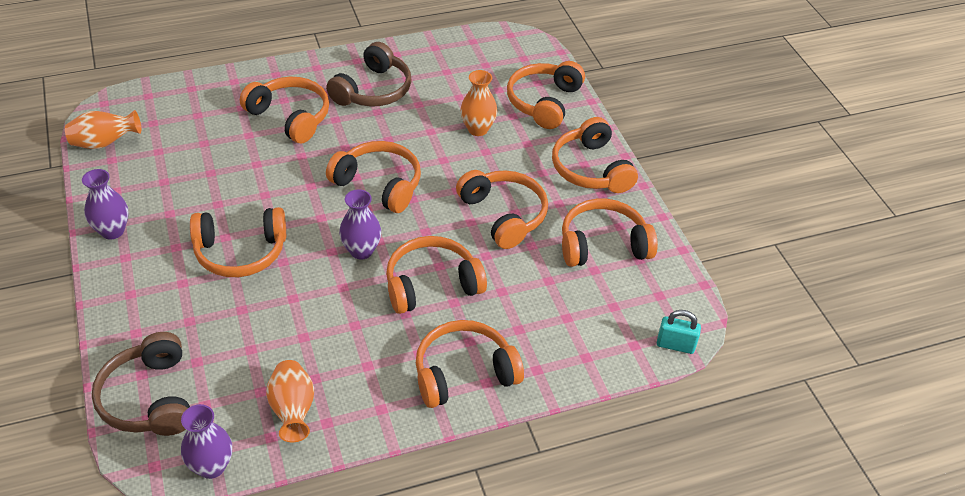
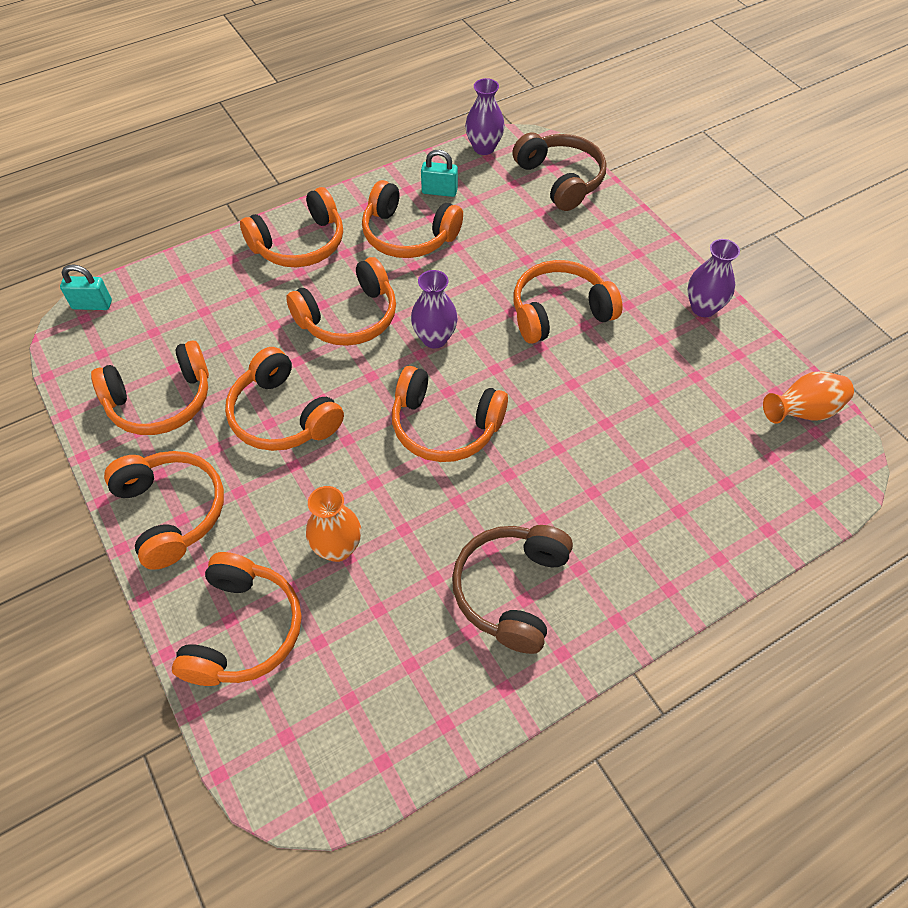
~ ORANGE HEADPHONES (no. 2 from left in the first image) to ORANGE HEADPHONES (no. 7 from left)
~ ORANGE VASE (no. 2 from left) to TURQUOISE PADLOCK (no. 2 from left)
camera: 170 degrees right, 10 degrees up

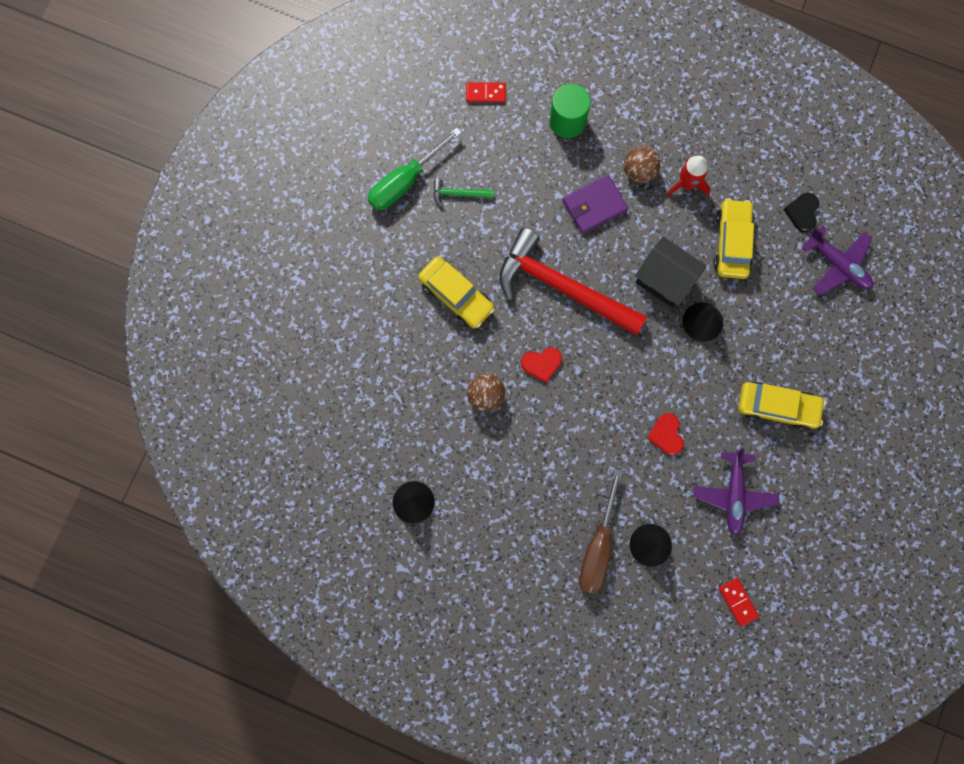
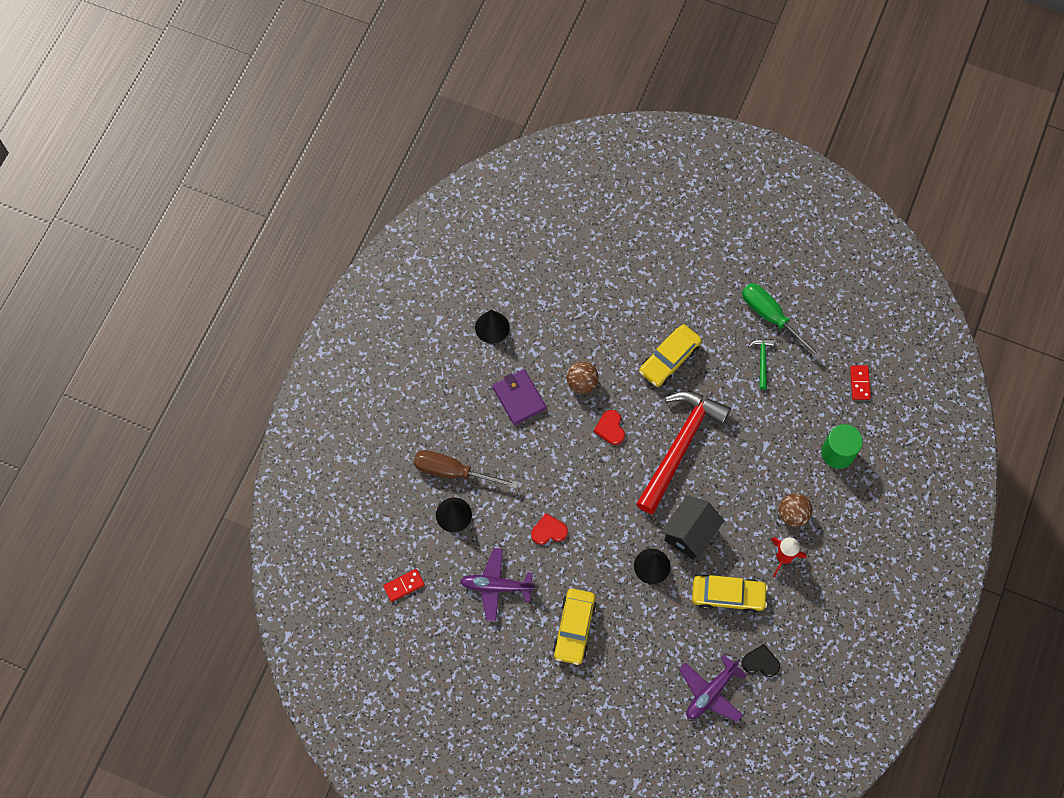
~ PURPLE WALLET
camera: 90 degrees right, 10 degrees down

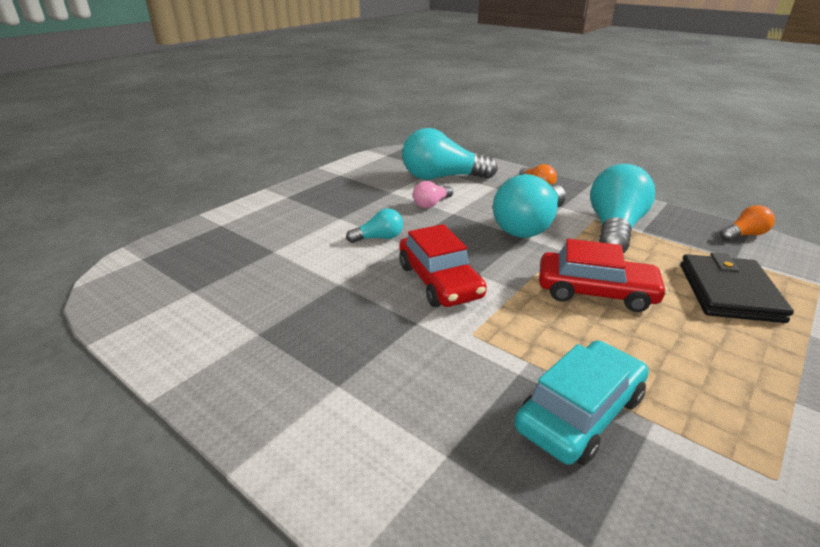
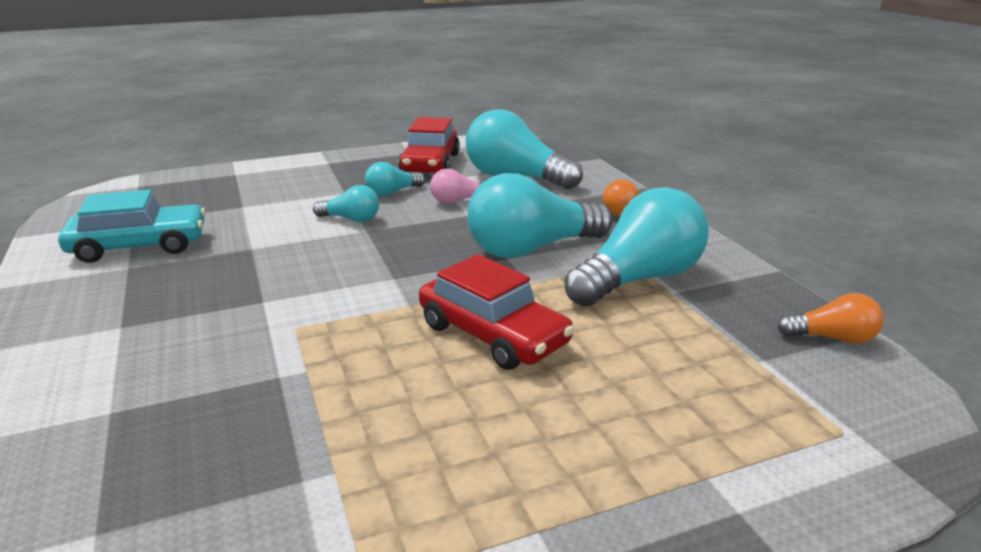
- BLACK WALLET
+ TURQUOISE LIGHT BULB (no. 2 from left)
~ RED CAR (no. 1 from left)
~ TURQUOISE CAR
camera: 30 degrees right, 5 degrees down

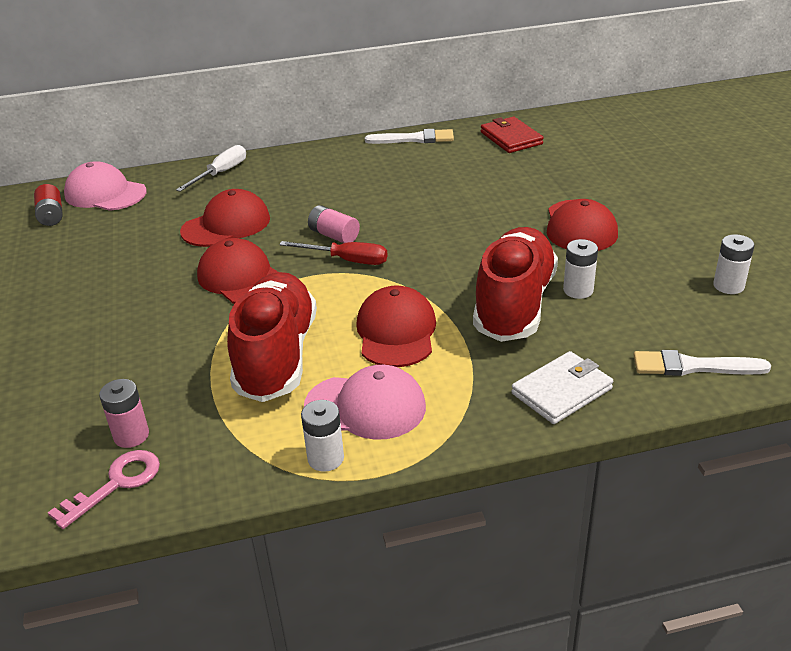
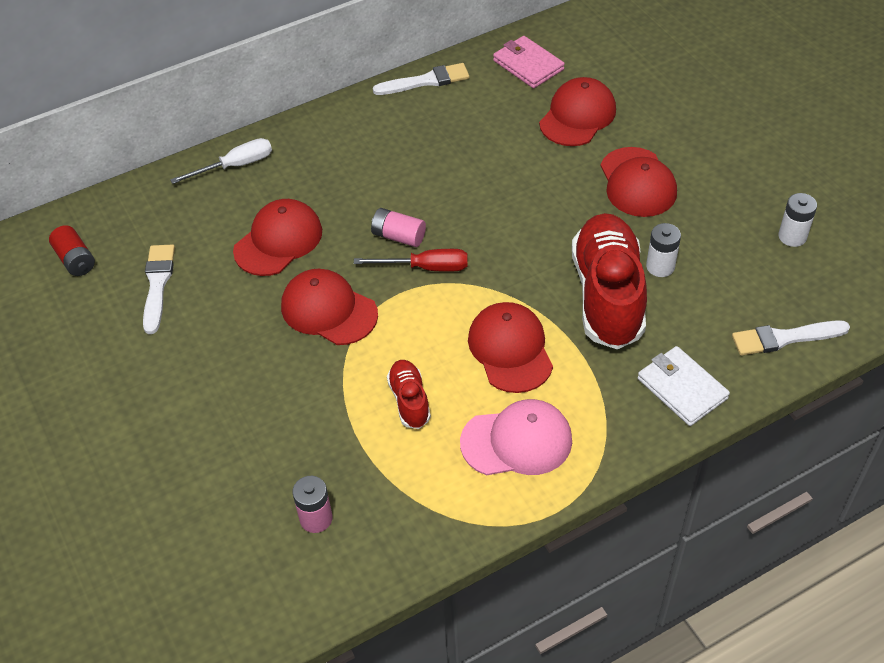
- PINK KEY
- PINK CAP (no. 1 from left)
- WHITE BATTERY (no. 1 from left)
+ WHITE BRUSH (no. 1 from left)
+ RED CAP (no. 4 from left)
~ RED WALLET to PINK WALLET
~ WHITE SCREWDRIVER 45 degrees clockwise
~ WHITE WALLET 75 degrees counterclockwise
~ RED SHOE (no. 1 from left) x0.47
camera: 15 degrees left, 15 degrees up

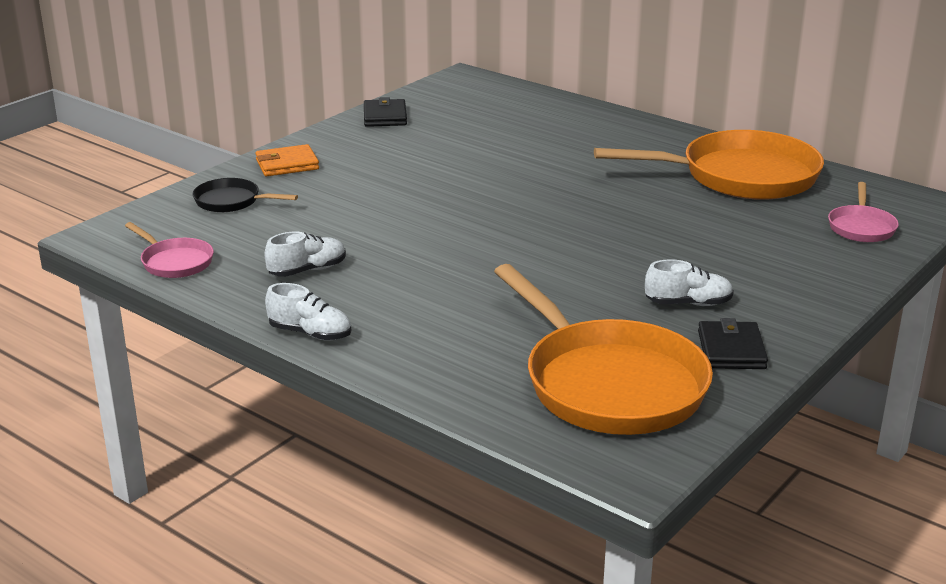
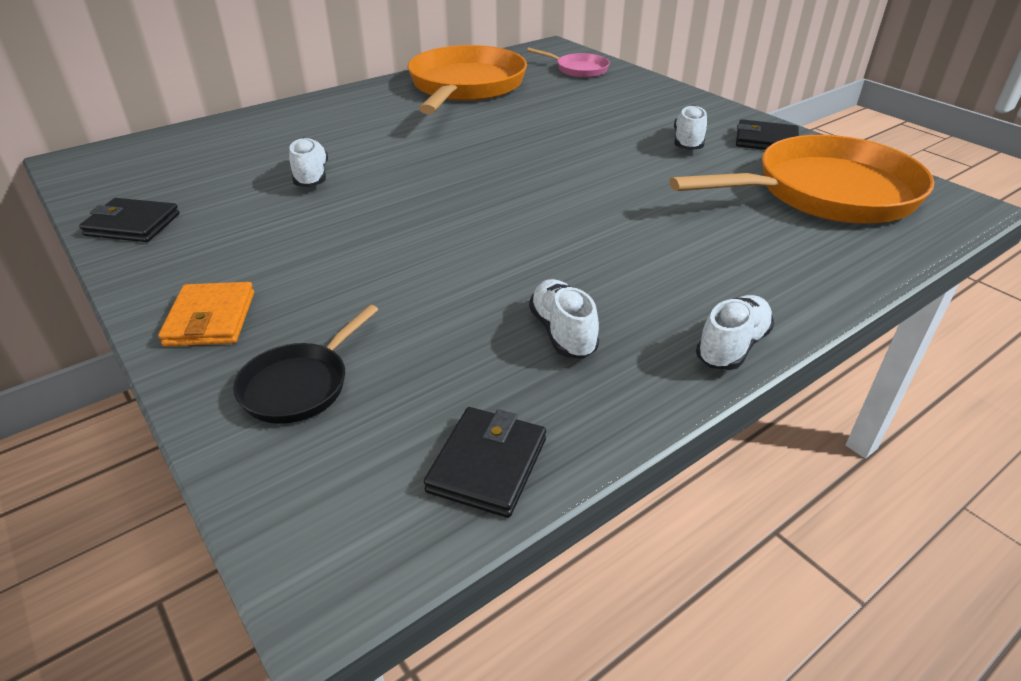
+ WHITE SHOE (no. 1 from left)
~ PINK PAN (no. 1 from left) to BLACK WALLET (no. 2 from left)
camera: 75 degrees left, 10 degrees up

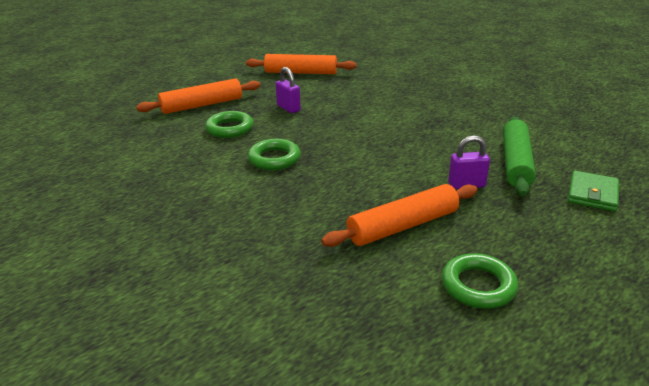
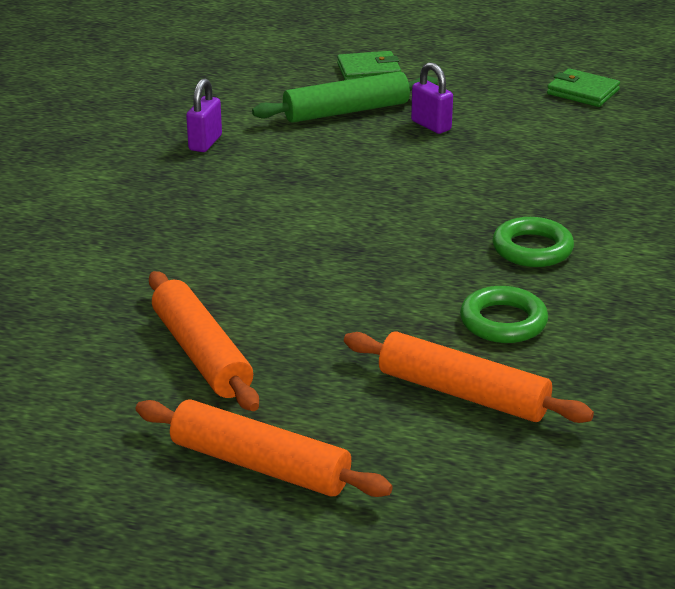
~ PURPLE PADLOCK (no. 1 from left)
~ ORANGE ROLLING PIN (no. 3 from left in the first image) to ORANGE ROLLING PIN (no. 2 from left)
~ GREEN RING (no. 3 from left) to GREEN WALLET (no. 2 from left)
camera: 125 degrees left, 0 degrees up

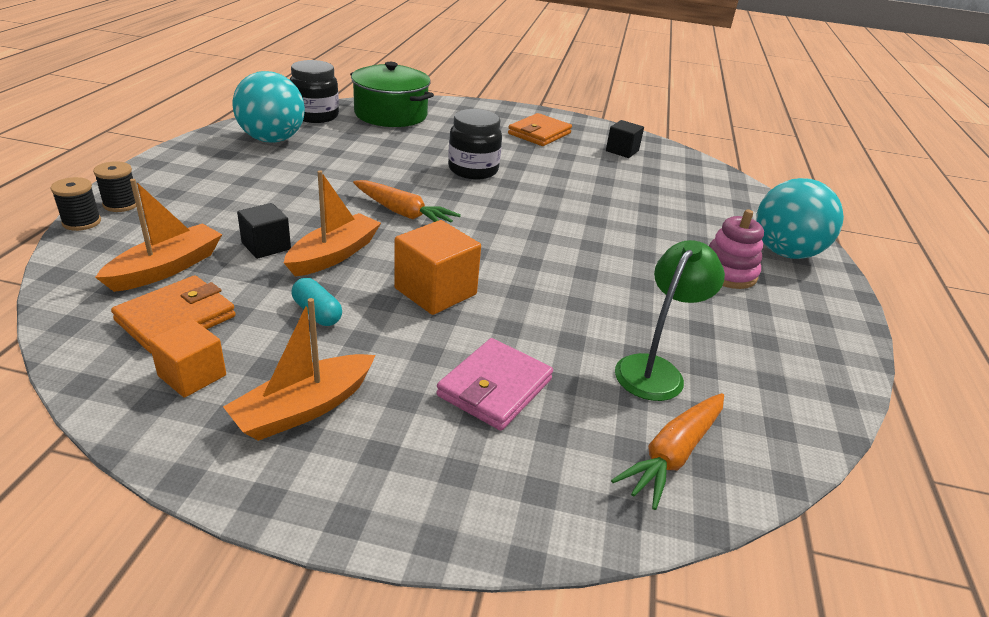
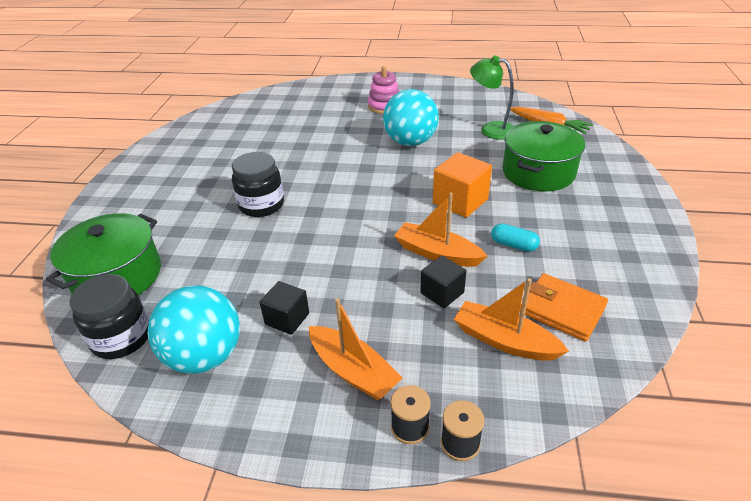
- ORANGE CUBE (no. 1 from left)
- ORANGE CARROT (no. 1 from left)
- ORANGE WALLET (no. 2 from left)
~ ORANGE BOAT (no. 2 from left in the first image) to ORANGE BOAT (no. 1 from left)
~ BLACK CUBE (no. 2 from left in the first image) to BLACK CUBE (no. 1 from left)
~ TURQUOISE BALL (no. 2 from left)
~ PINK WALLET to GREEN POT (no. 2 from left)
~ TURQUOISE CAPSULE 75 degrees clockwise
camera: 90 degrees left, 5 degrees up

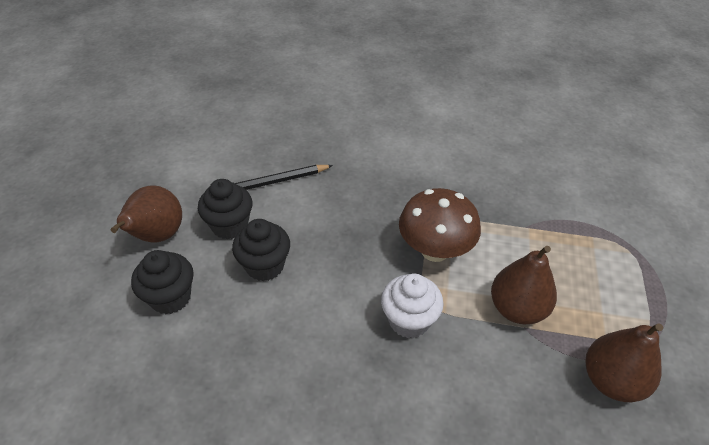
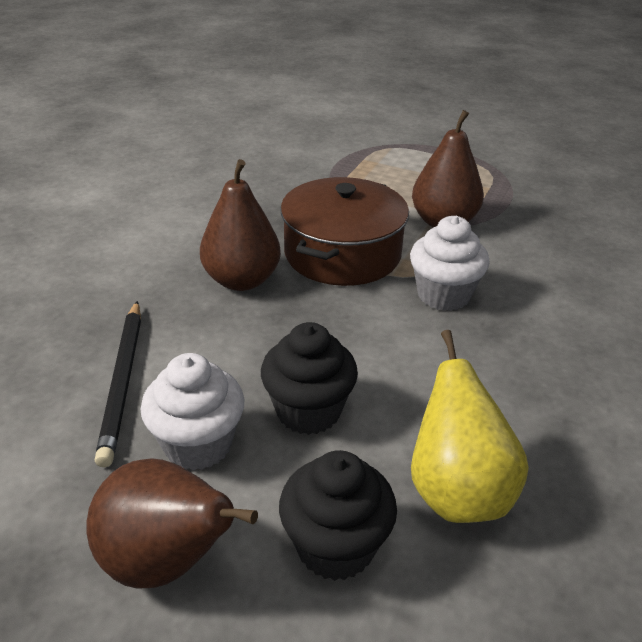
+ YELLOW PEAR
~ BROWN PEAR (no. 3 from left in the first image) to BROWN PEAR (no. 2 from left)
~ BROWN MUSHROOM to BROWN POT
~ BLACK CUPCAKE (no. 2 from left) to WHITE CUPCAKE (no. 1 from left)
camera: 75 degrees left, 10 degrees down

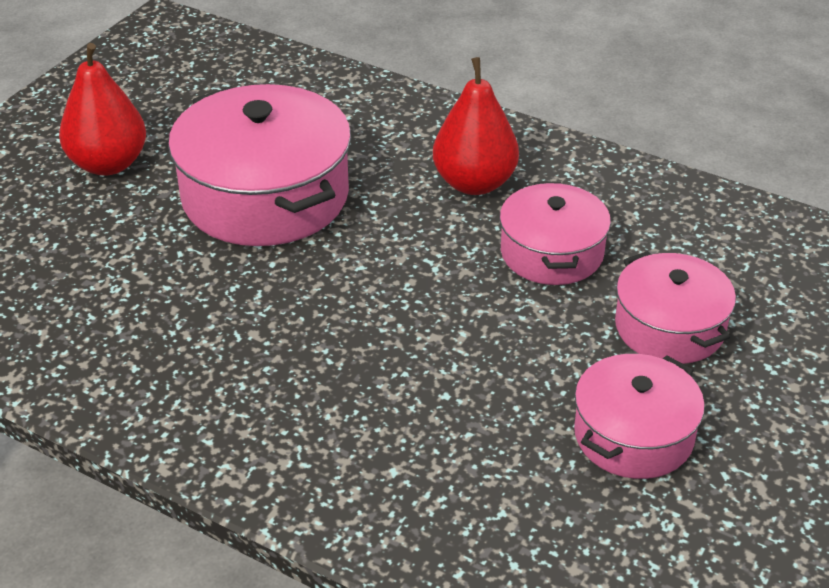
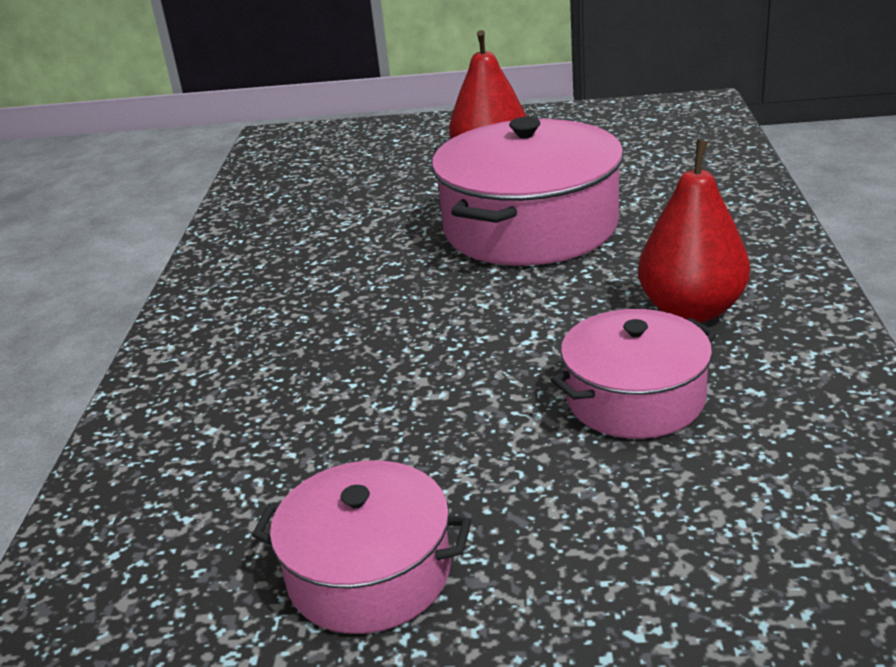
- PINK POT (no. 4 from left)
camera: 65 degrees right, 10 degrees down

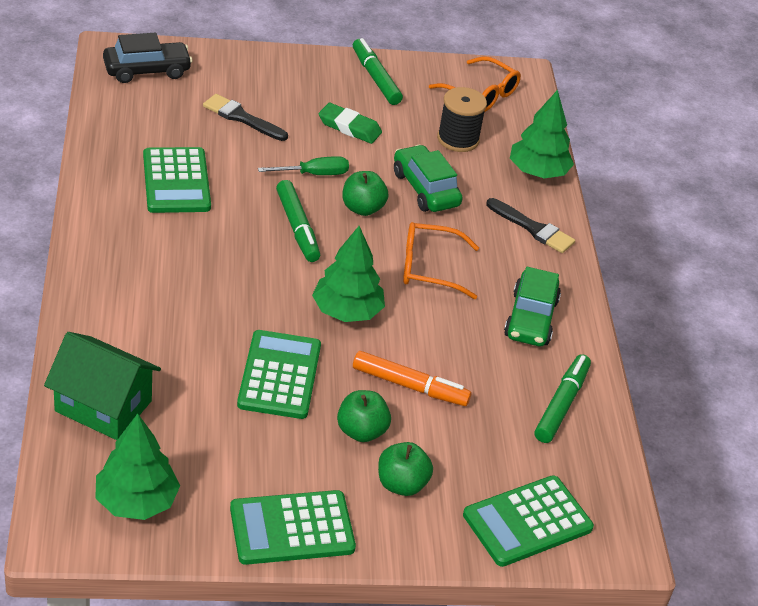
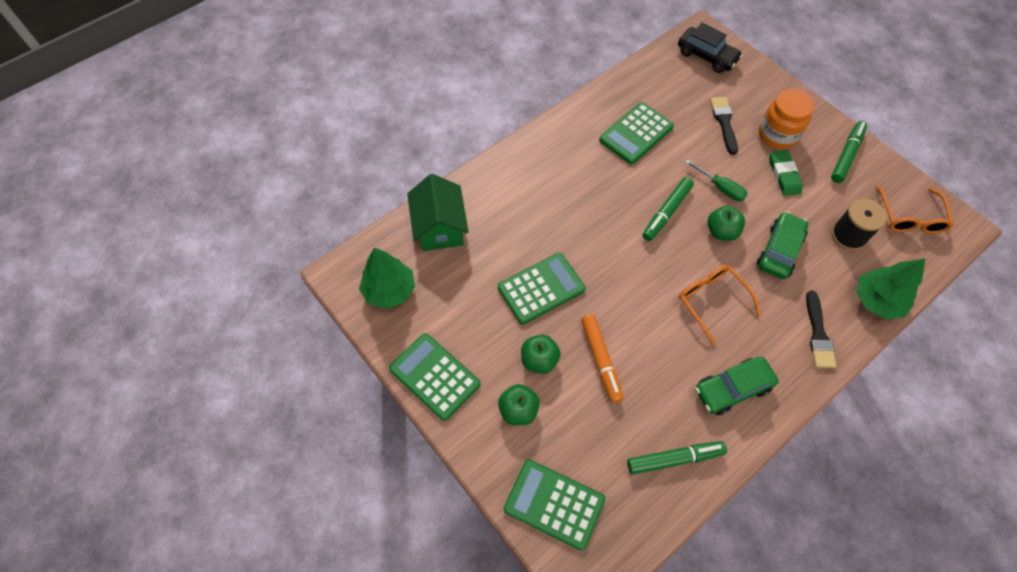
- GREEN TREE (no. 2 from left)
+ ORANGE JAR
camera: 60 degrees right, 20 degrees up

